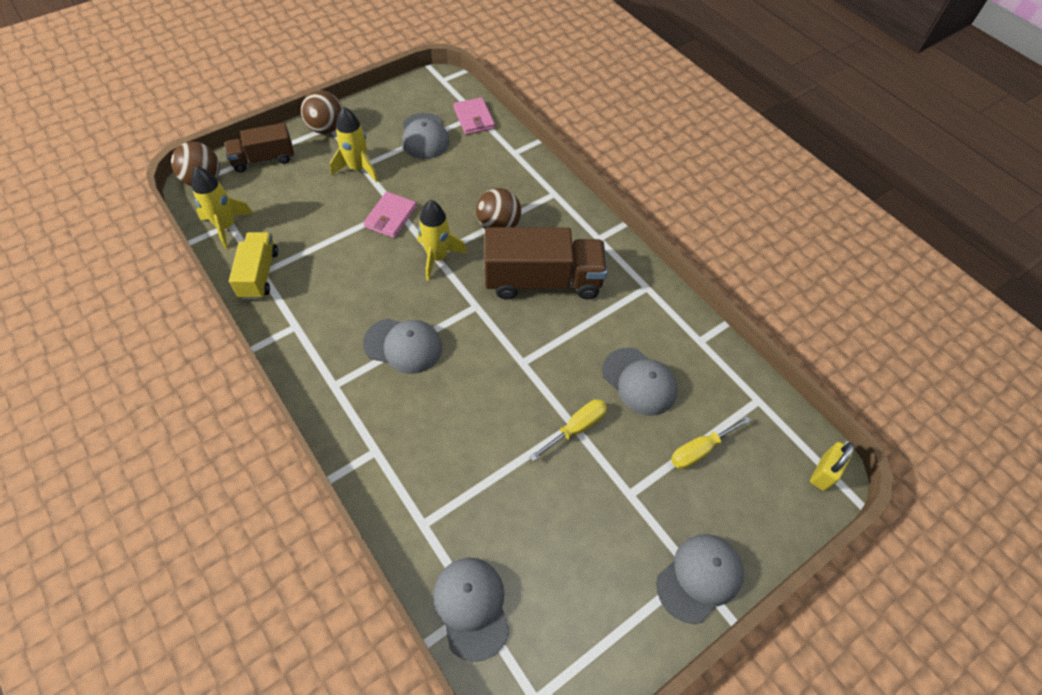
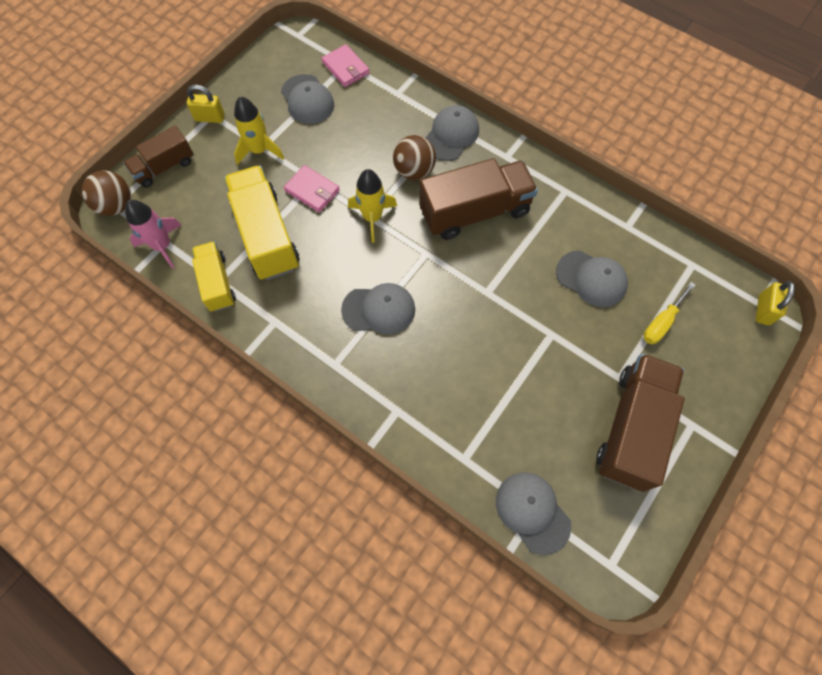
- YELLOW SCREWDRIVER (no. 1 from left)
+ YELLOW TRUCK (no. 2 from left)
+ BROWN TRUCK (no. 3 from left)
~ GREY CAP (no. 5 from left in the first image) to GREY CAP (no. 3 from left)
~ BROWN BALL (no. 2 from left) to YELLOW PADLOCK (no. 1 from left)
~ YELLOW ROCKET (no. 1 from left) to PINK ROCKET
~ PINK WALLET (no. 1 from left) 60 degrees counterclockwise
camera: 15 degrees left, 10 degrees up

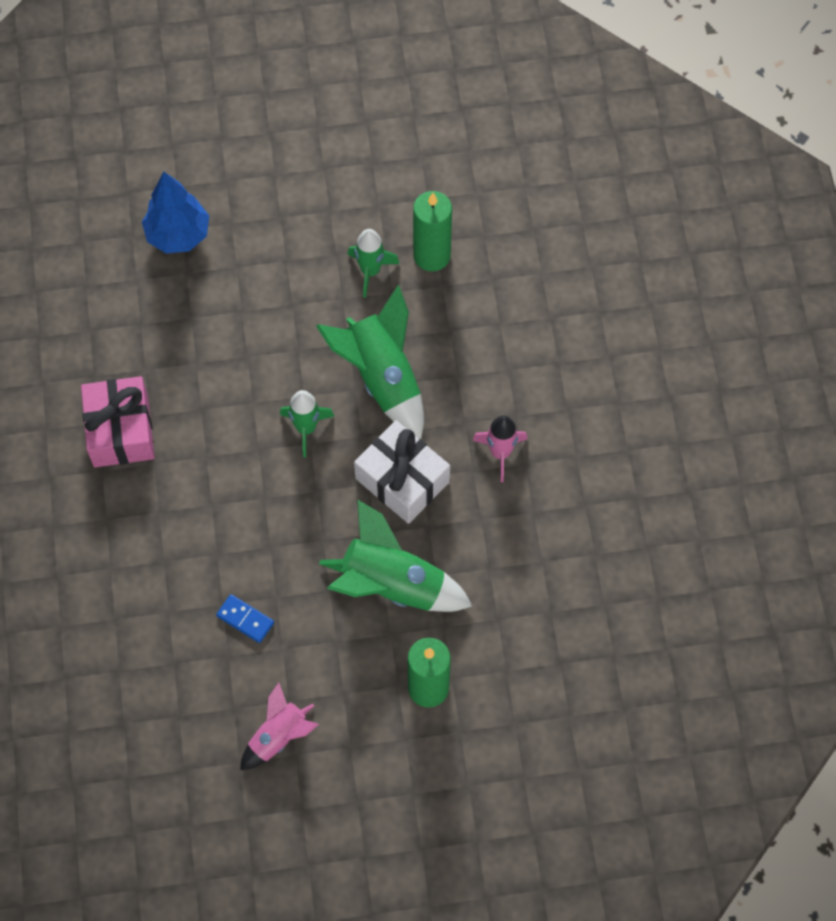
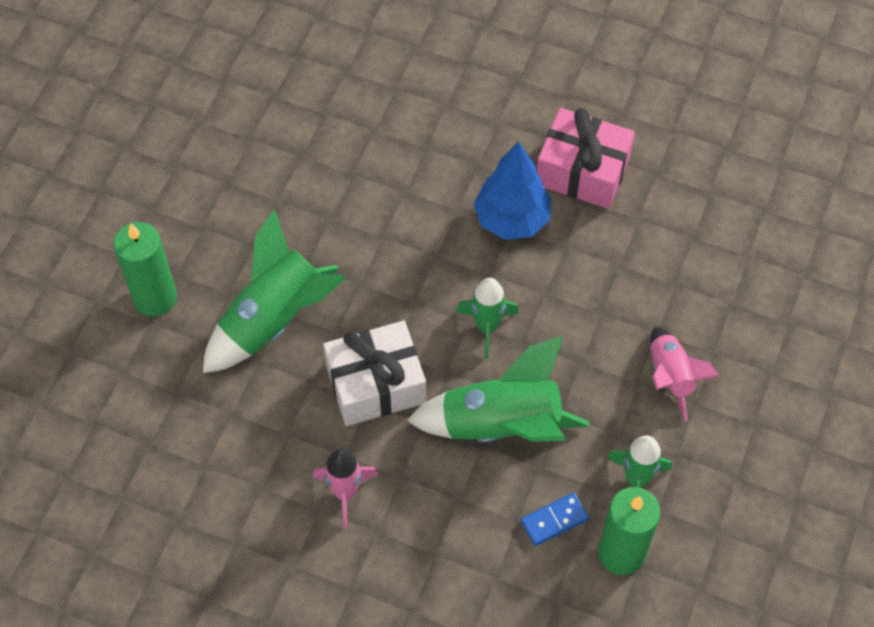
~ BLUE TREE
~ BLUE DOMINO
~ PINK ROCKET (no. 1 from left in the first image) to PINK ROCKET (no. 2 from left)
camera: 120 degrees right, 5 degrees down

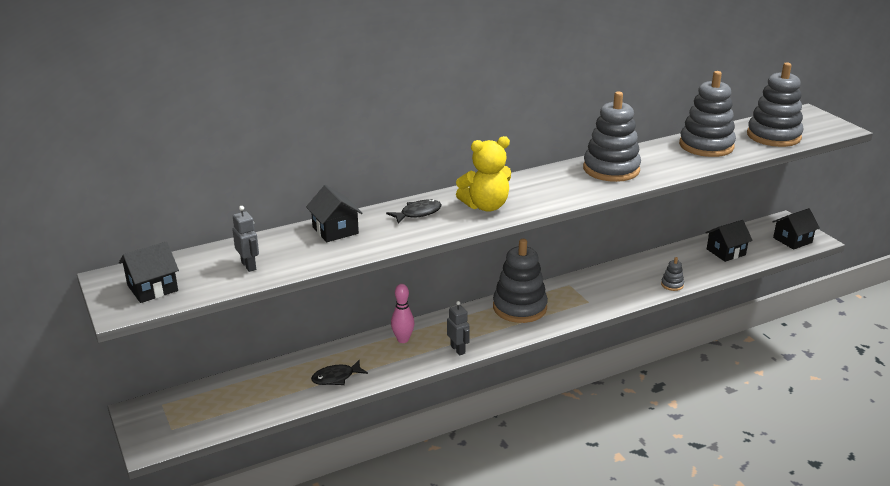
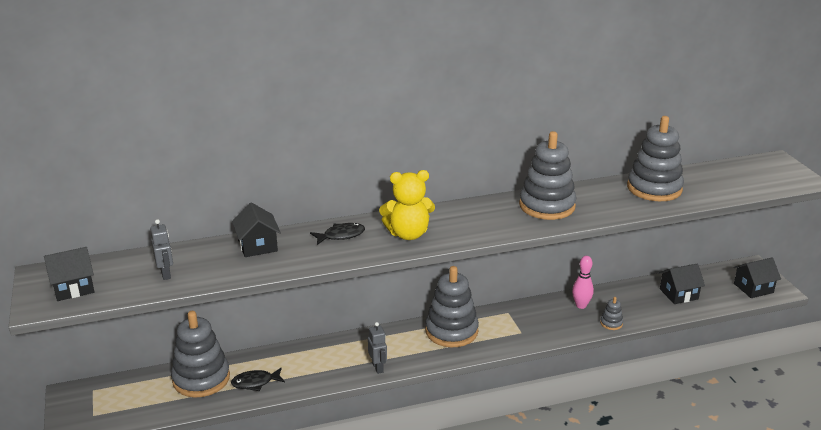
~ PINK BOWLING PIN
~ GREY STACKING TOY (no. 5 from left in the first image) to GREY STACKING TOY (no. 1 from left)
camera: 10 degrees right, 0 degrees up

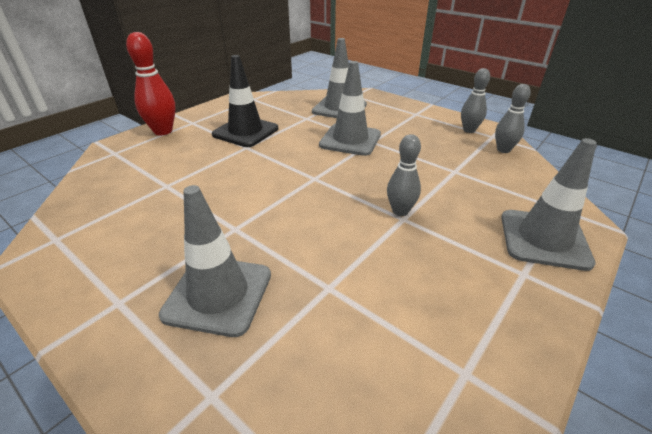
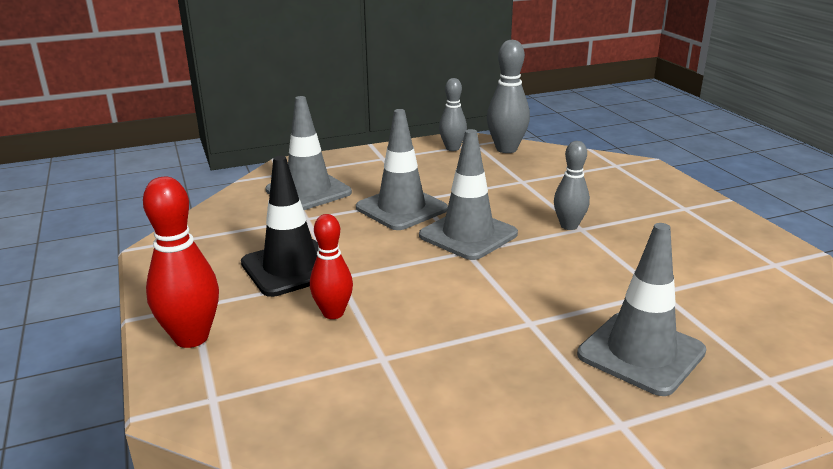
+ RED BOWLING PIN (no. 2 from left)
~ GREY TRAFFIC CONE (no. 4 from left in the first image) to GREY TRAFFIC CONE (no. 3 from left)
~ GREY BOWLING PIN (no. 3 from left in the first image) x1.51
camera: 60 degrees left, 10 degrees down

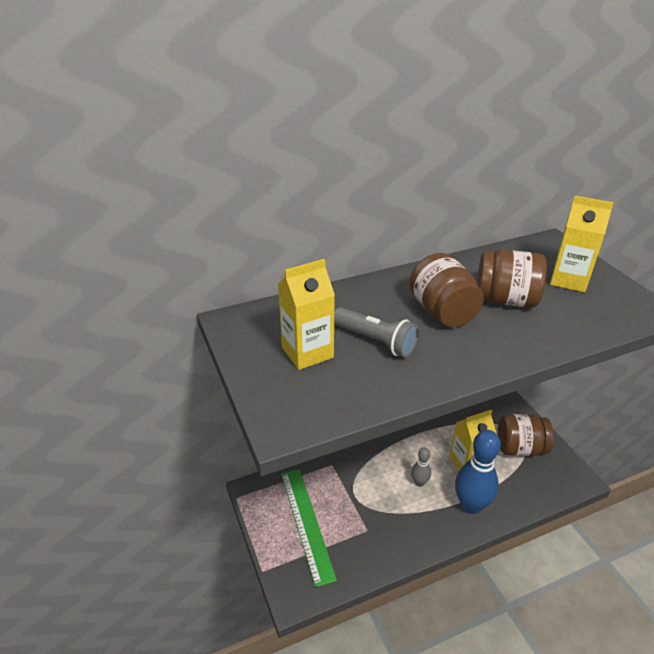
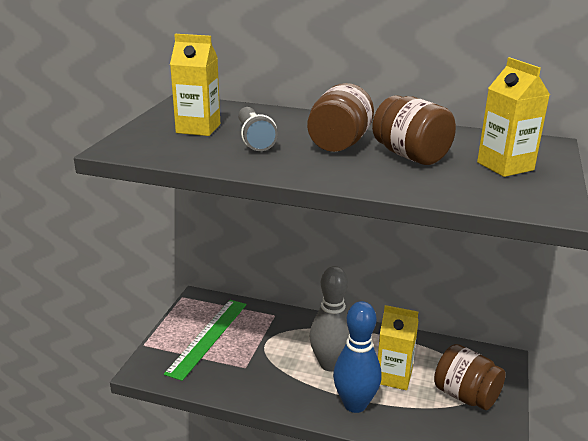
~ GREY BOWLING PIN x2.02
camera: 40 degrees right, 10 degrees down

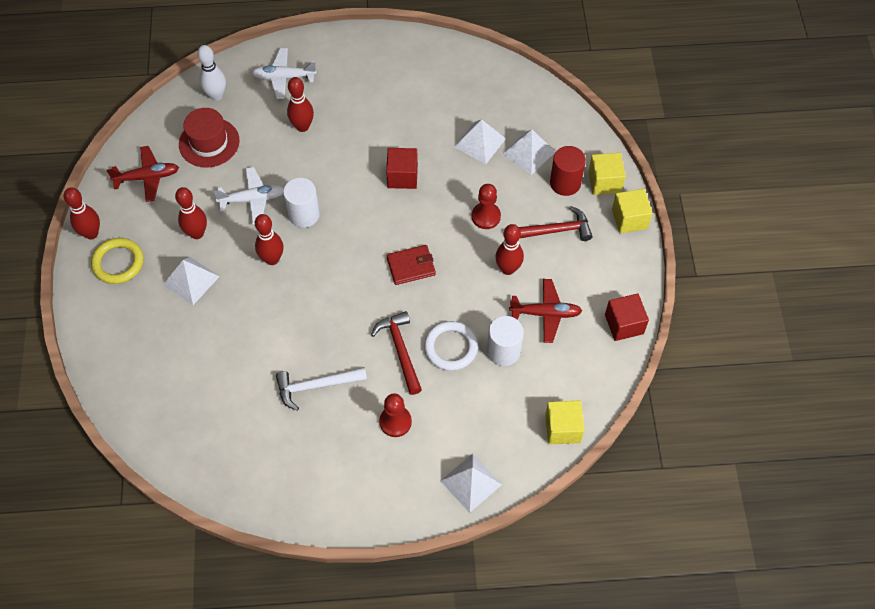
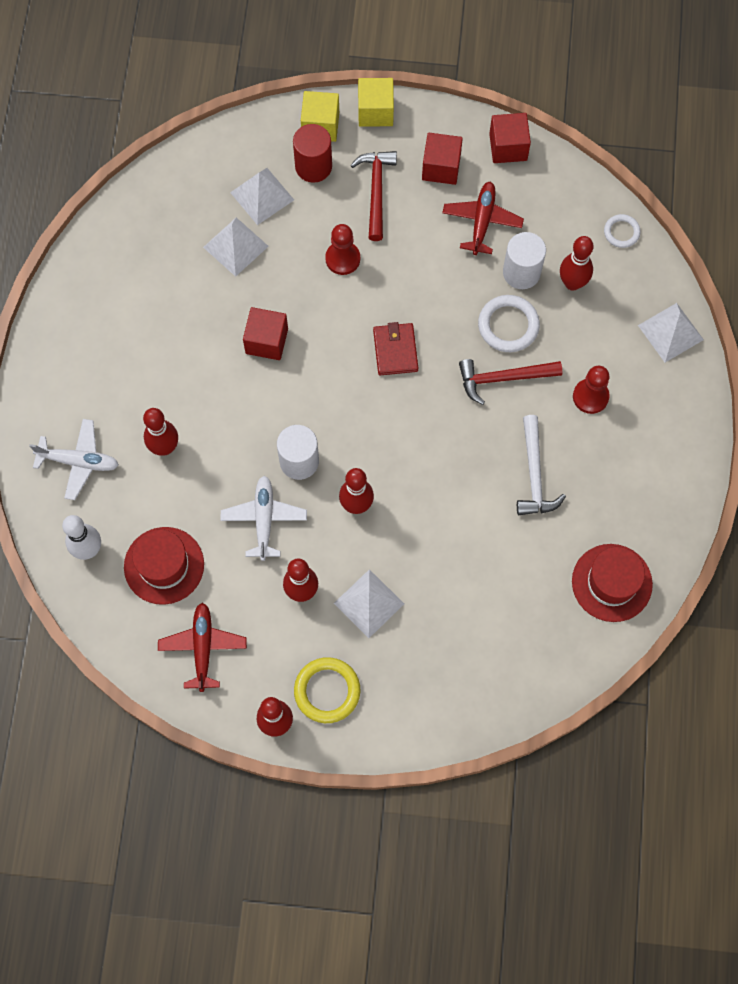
+ RED CUBE (no. 2 from left)
+ RED HAT (no. 2 from left)
~ RED BOWLING PIN (no. 5 from left)
~ YELLOW CUBE (no. 1 from left) to WHITE RING (no. 2 from left)
~ WHITE PLANE (no. 2 from left in the first image) 90 degrees counterclockwise
camera: 80 degrees left, 10 degrees up

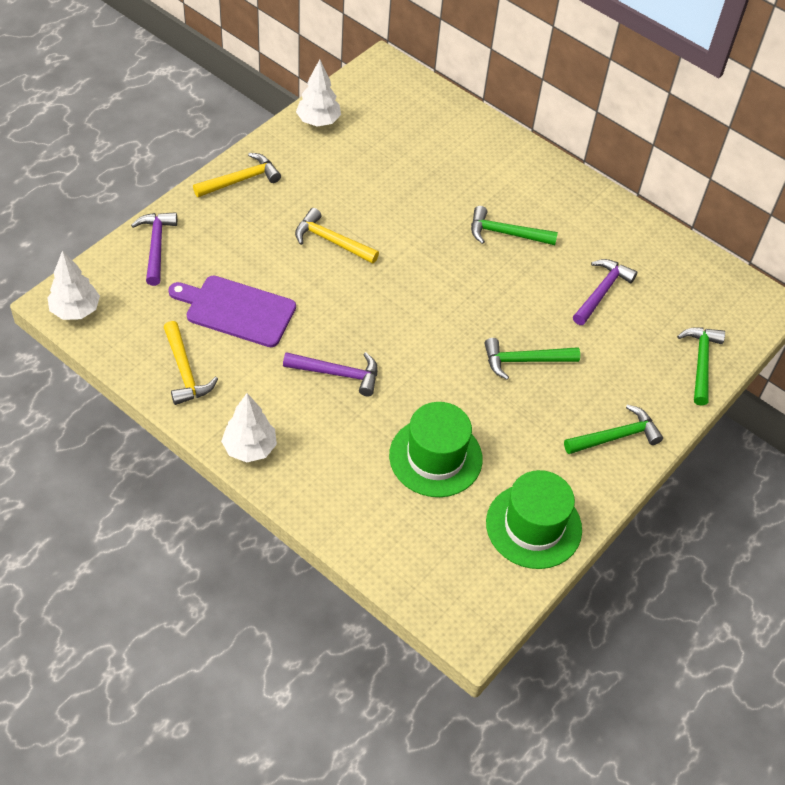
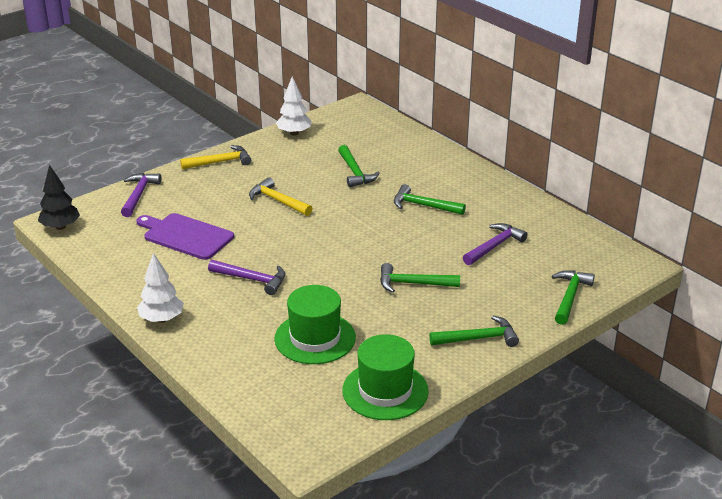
- YELLOW HAMMER (no. 1 from left)
+ GREEN HAMMER (no. 1 from left)
~ WHITE TREE (no. 1 from left) to BLACK TREE
camera: 15 degrees right, 20 degrees down

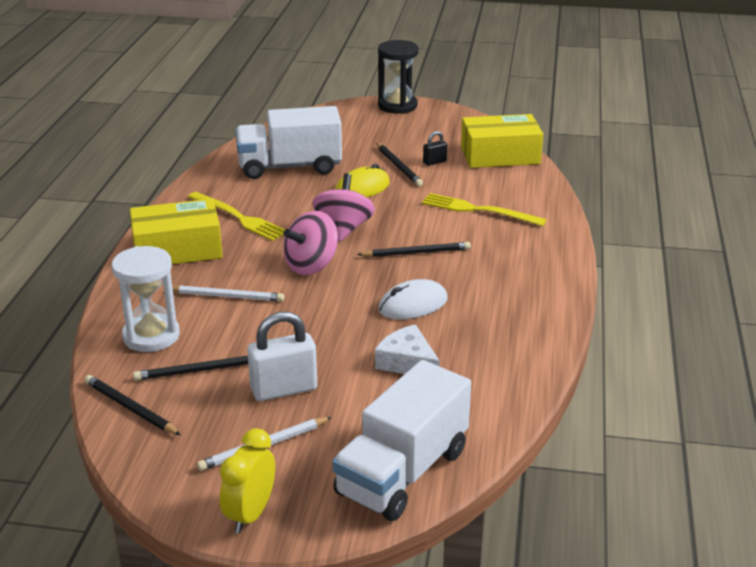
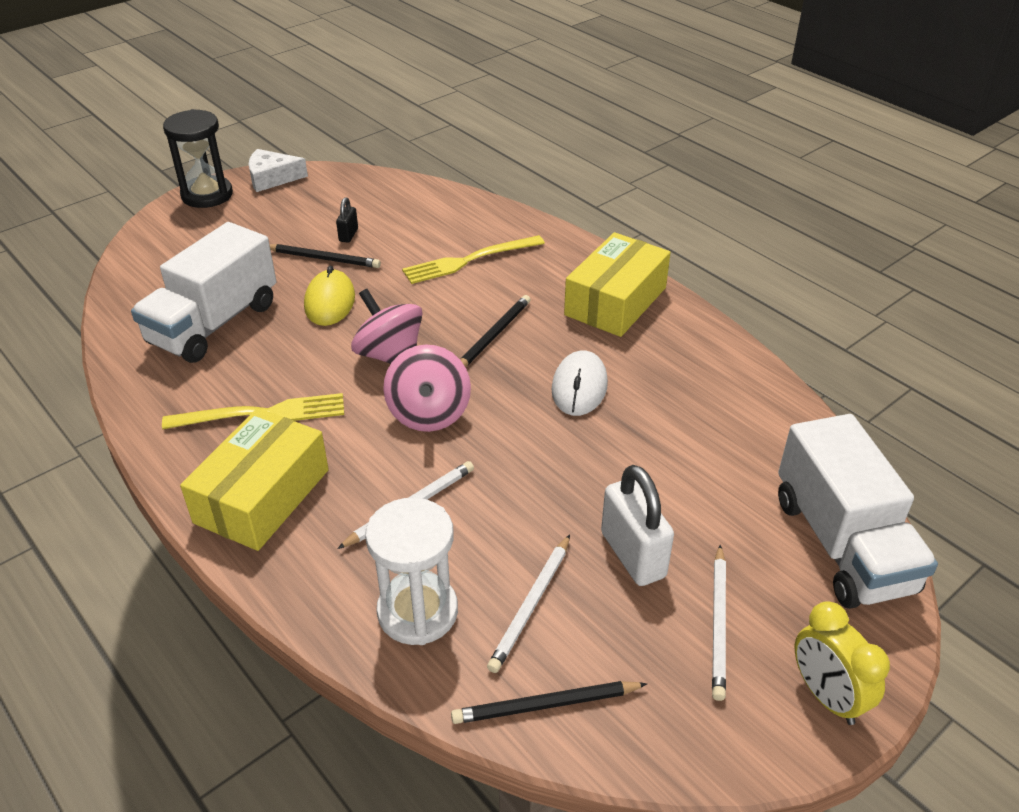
~ WHITE CHEESE
~ YELLOW BOX (no. 2 from left)
~ BLACK PENCIL (no. 2 from left) to WHITE PENCIL (no. 2 from left)
~ WHITE PADLOCK 45 degrees counterclockwise
camera: 50 degrees left, 10 degrees up

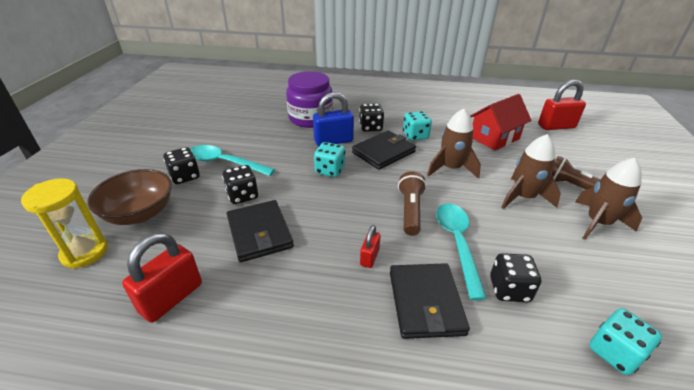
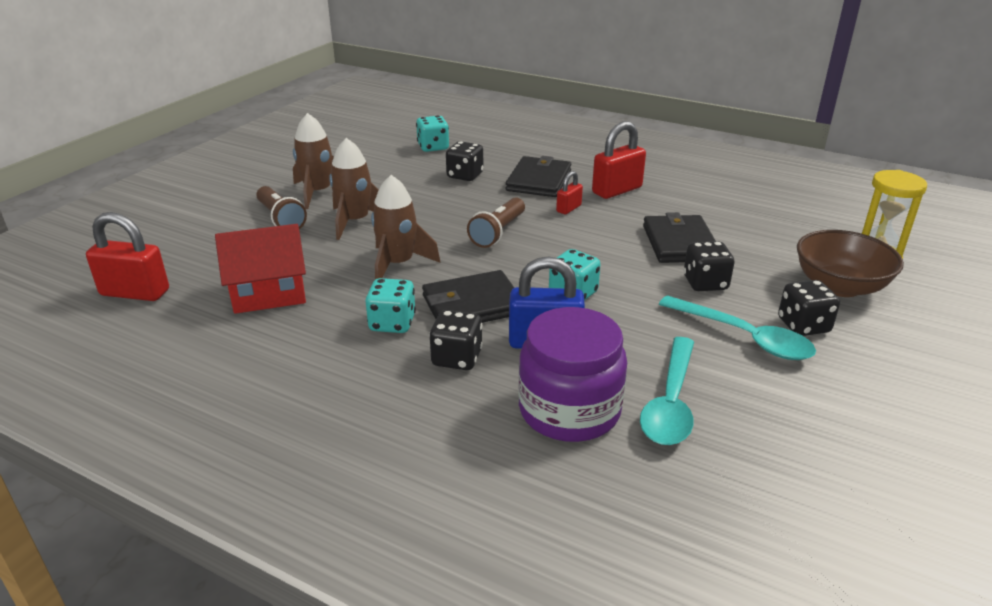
~ RED PADLOCK (no. 1 from left in the first image) to RED PADLOCK (no. 3 from left)
~ TURQUOISE SPOON (no. 2 from left in the first image) to TURQUOISE SPOON (no. 1 from left)
camera: 160 degrees left, 5 degrees down

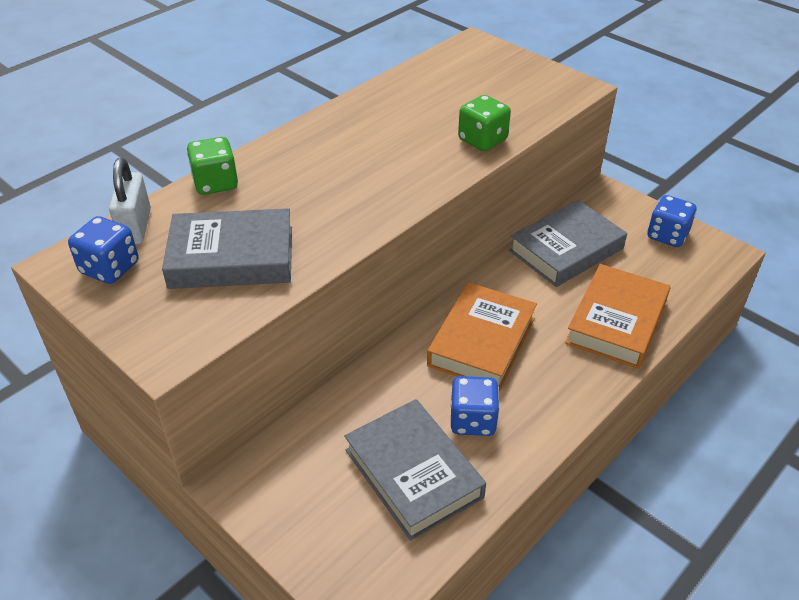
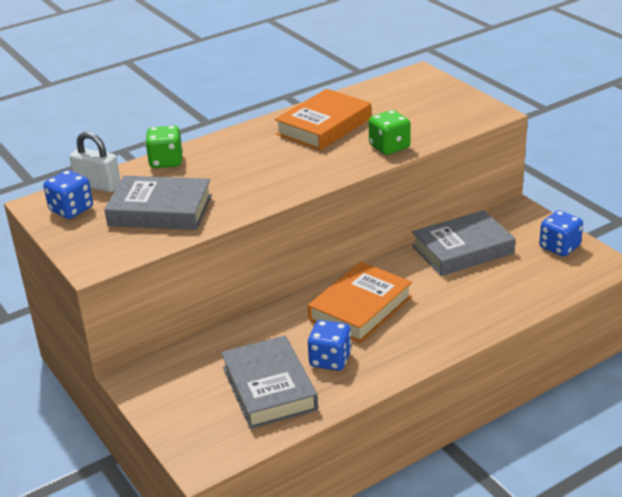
~ ORANGE BOOK (no. 2 from left in the first image) to ORANGE BOOK (no. 1 from left)
~ WHITE PADLOCK 75 degrees counterclockwise
camera: 15 degrees right, 10 degrees down

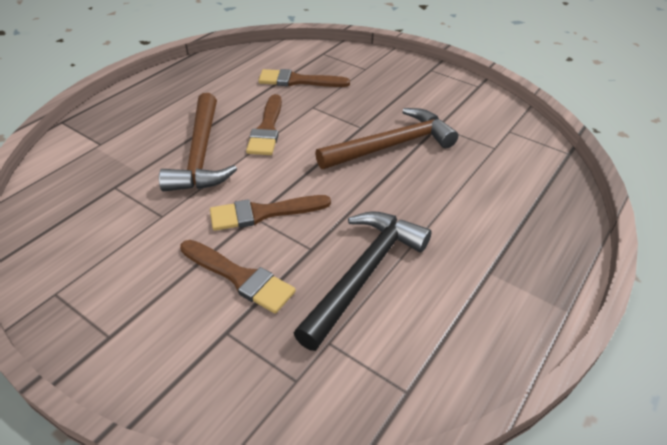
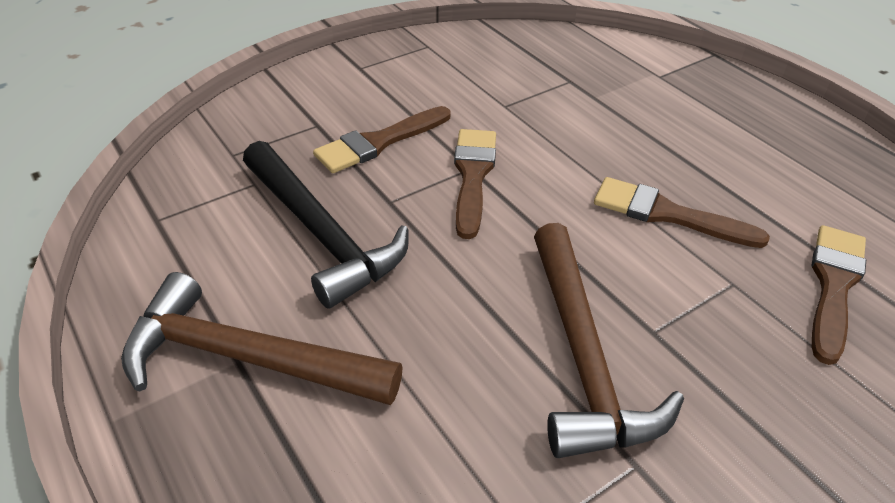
~ BROWN HAMMER (no. 1 from left)
camera: 110 degrees right, 0 degrees up

